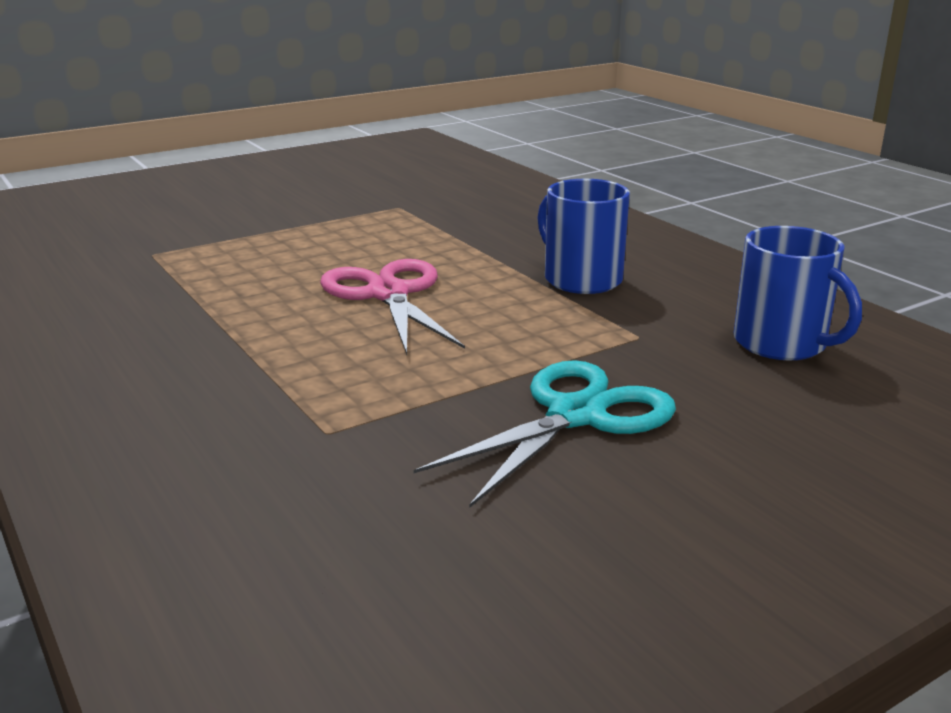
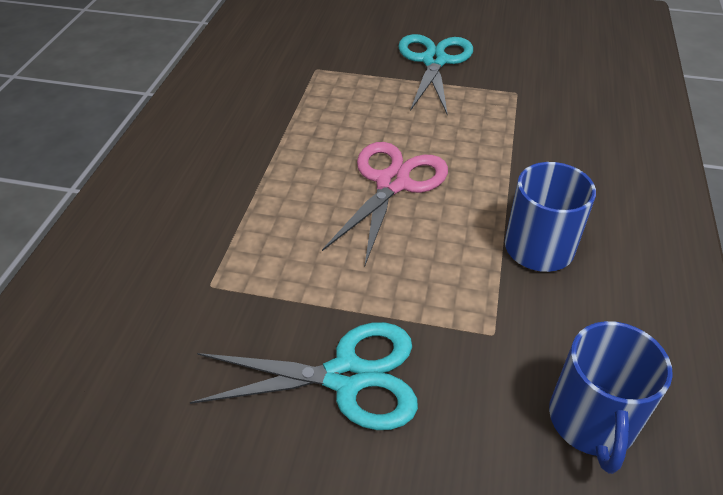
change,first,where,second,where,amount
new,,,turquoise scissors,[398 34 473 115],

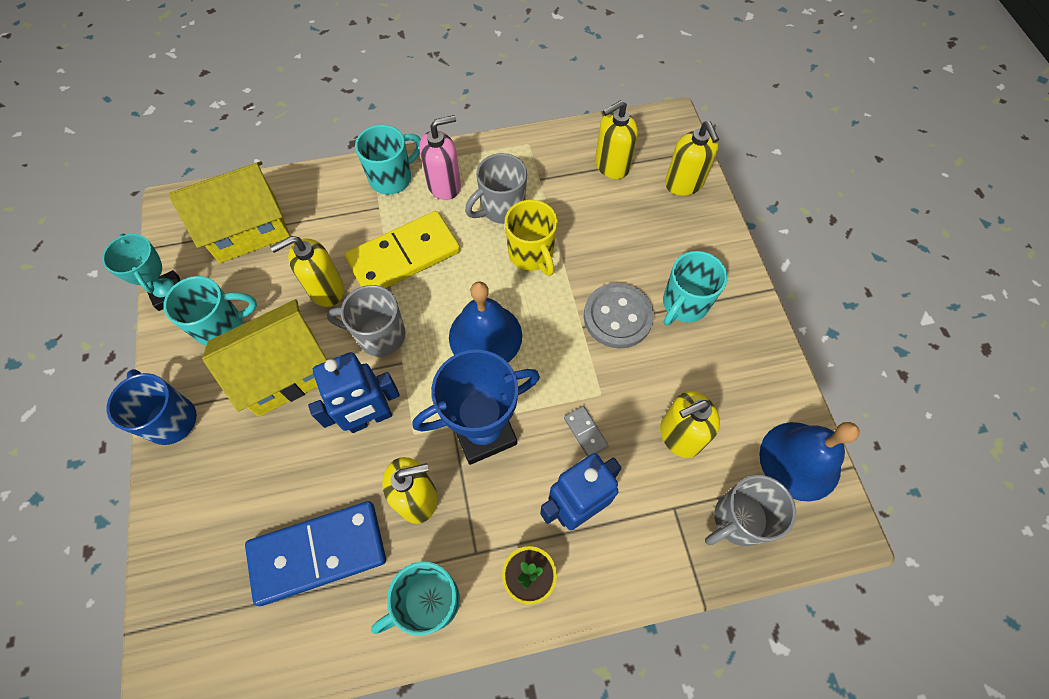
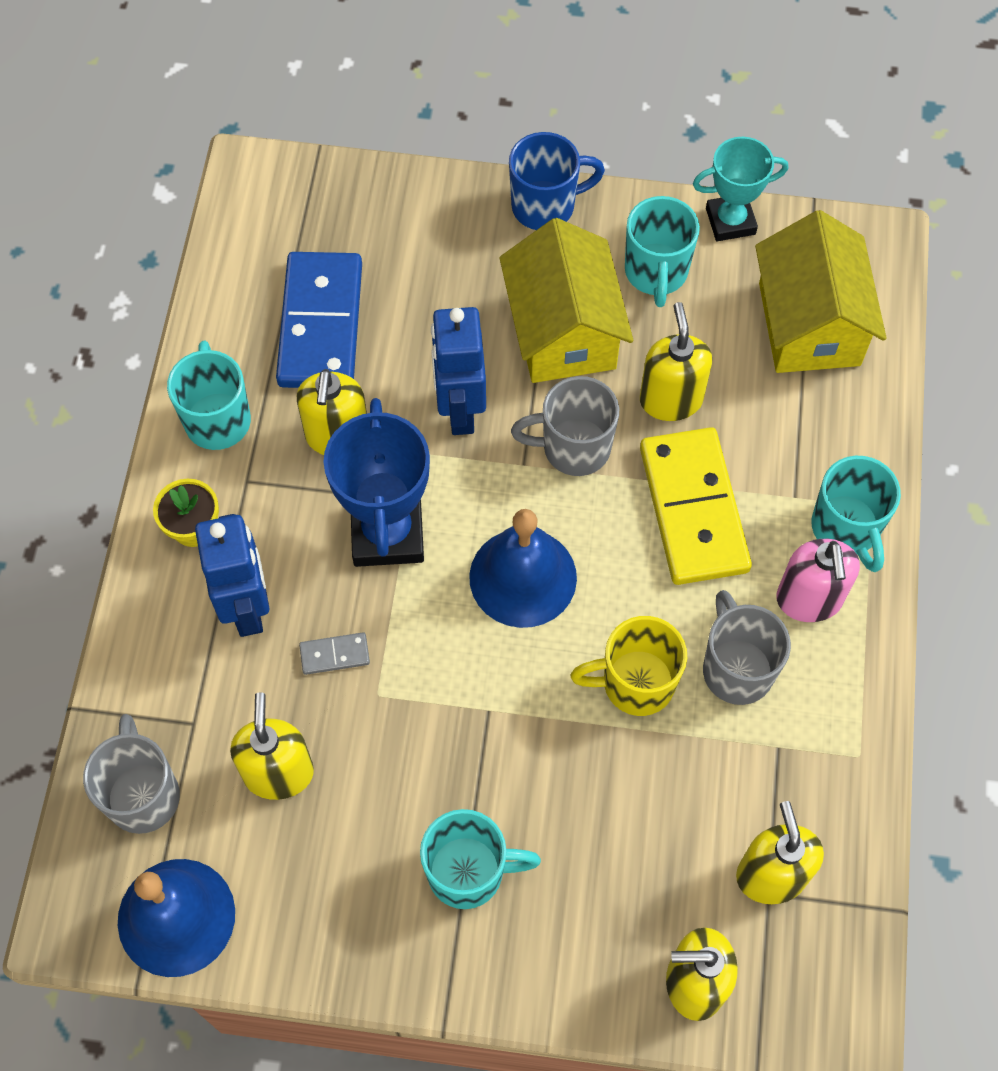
change,first,where,second,where,amount
rotated,turquoise mug,[663 251 728 325],,[420 809 541 909],120 degrees clockwise
rotated,grey mug,[327 285 406 357],,[511 376 619 476],120 degrees counterclockwise
gone,grey button,[584 283 654 348],,,

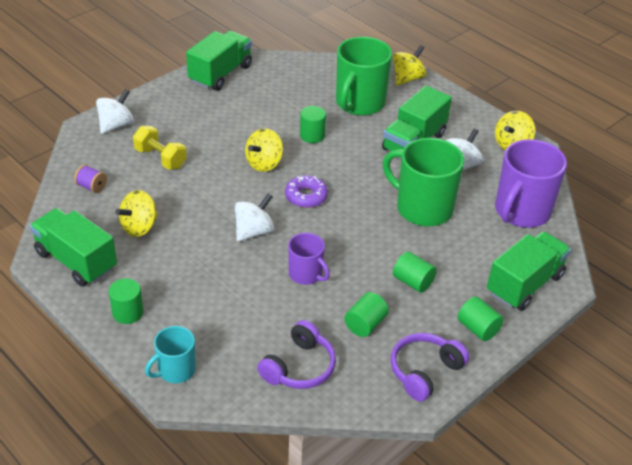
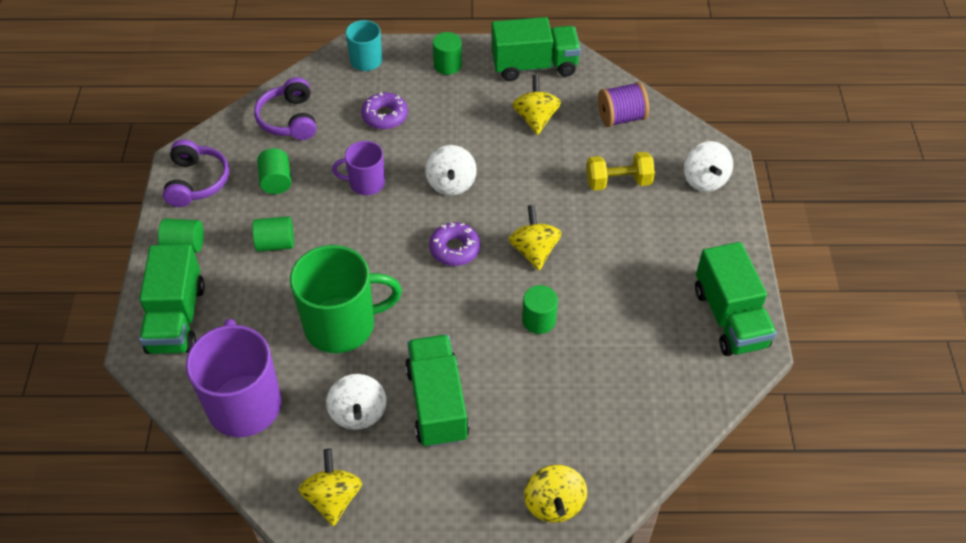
change,first,where,second,where,amount
new,,,purple donut,[361 92 408 130],
scaled,purple spool,[74 165 107 193],,[598 82 649 127],x1.58
gone,green mug,[336 37 392 116],,,

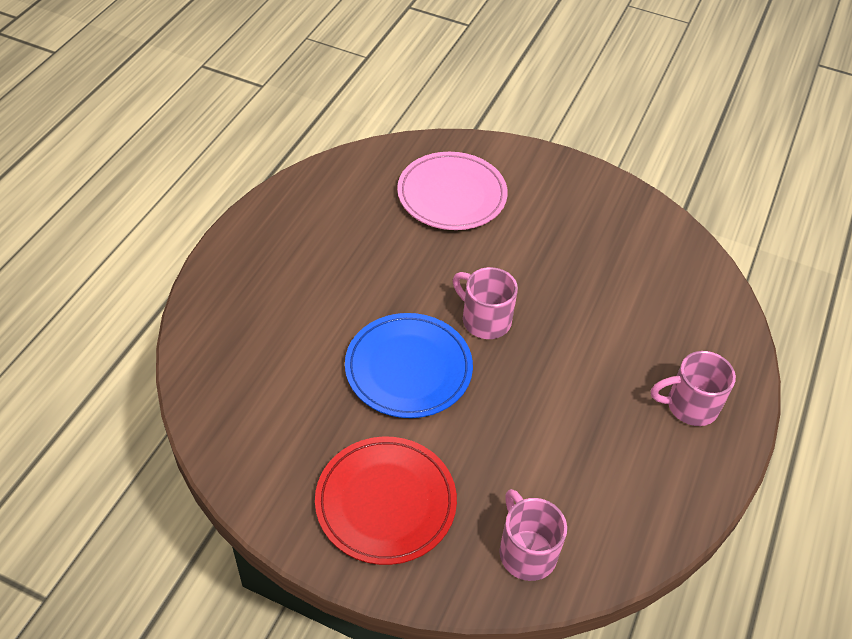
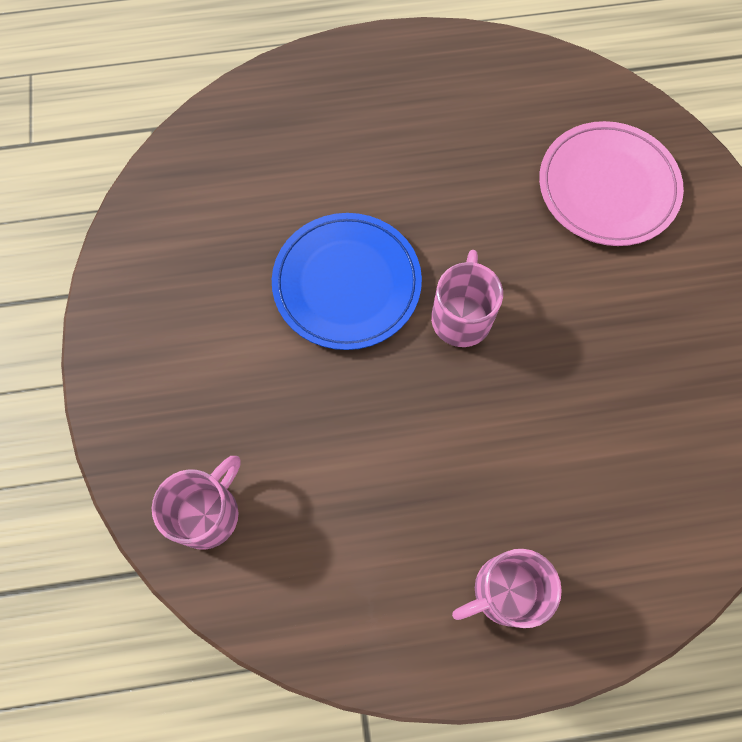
change,first,where,second,where,amount
rotated,pink mug,[651 351 736 426],,[452 549 562 628],75 degrees counterclockwise
gone,red plate,[315 437 457 565],,,

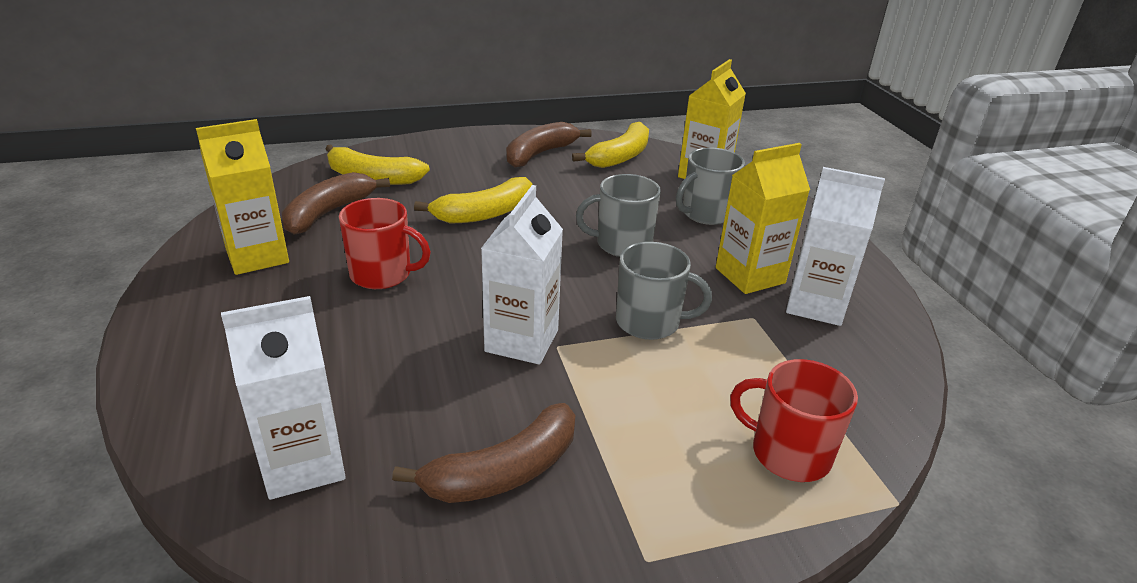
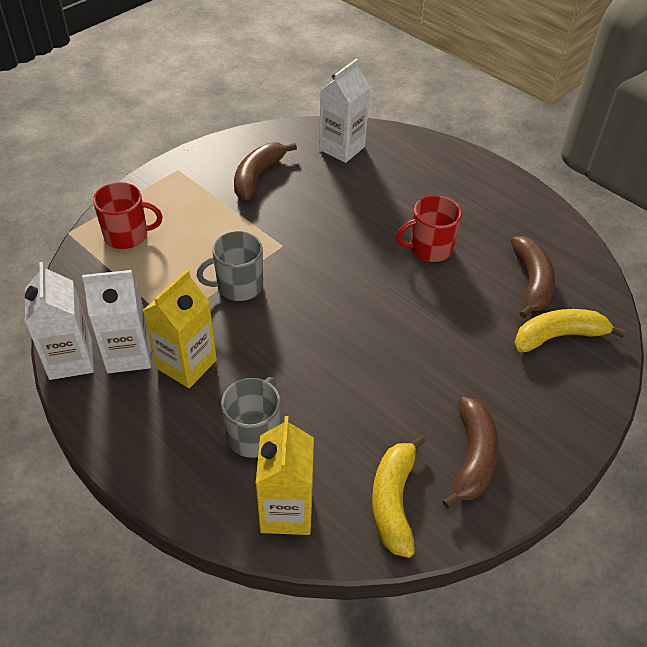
change,first,where,second,where,amount
shifted,white carton,[481 185 563 364],,[25 262 94 380],
gone,yellow carton,[196 119 289 275],,,
gone,yellow banana,[414 177 532 224],,,
gone,grey mug,[576 174 661 257],,,

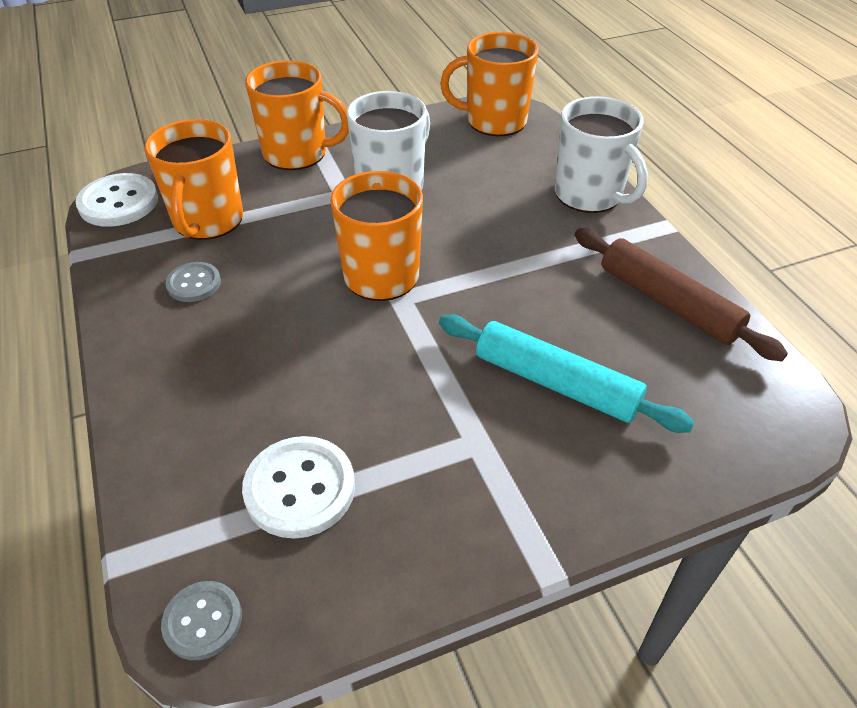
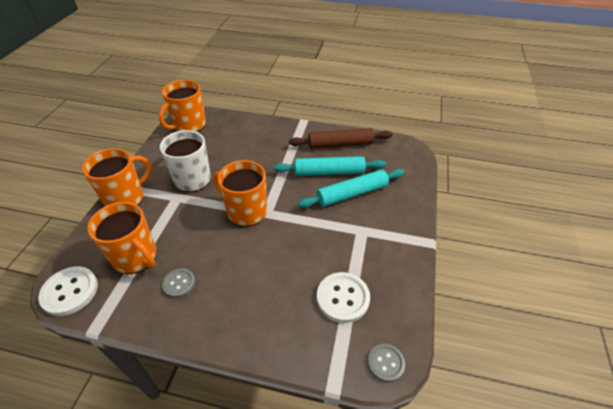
change,first,where,second,where,amount
new,,,turquoise rolling pin,[274 156 386 176],
gone,white mug,[555 96 648 213],,,

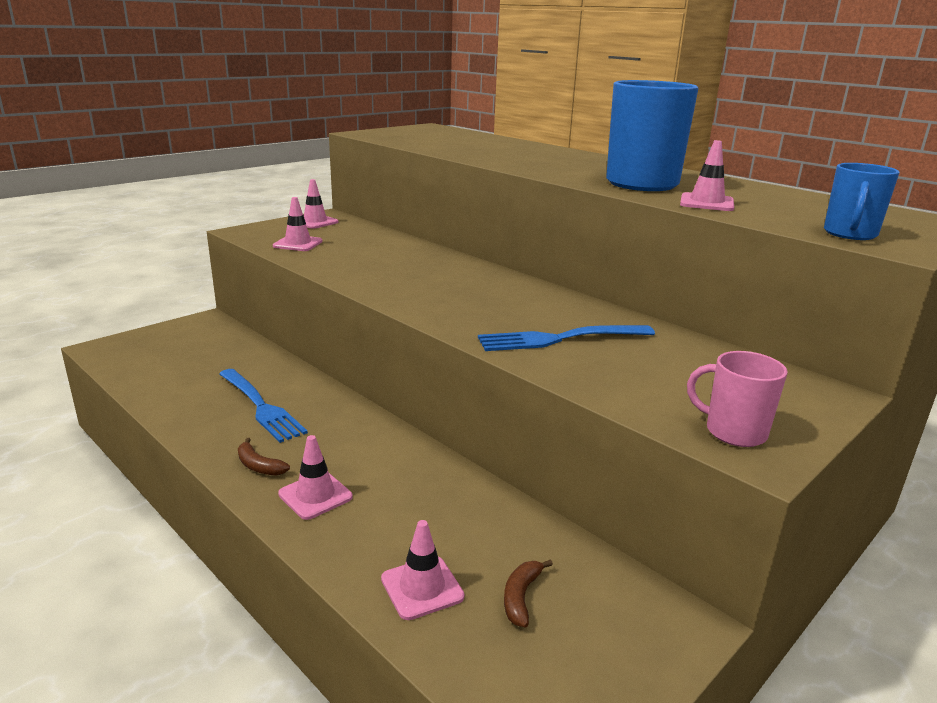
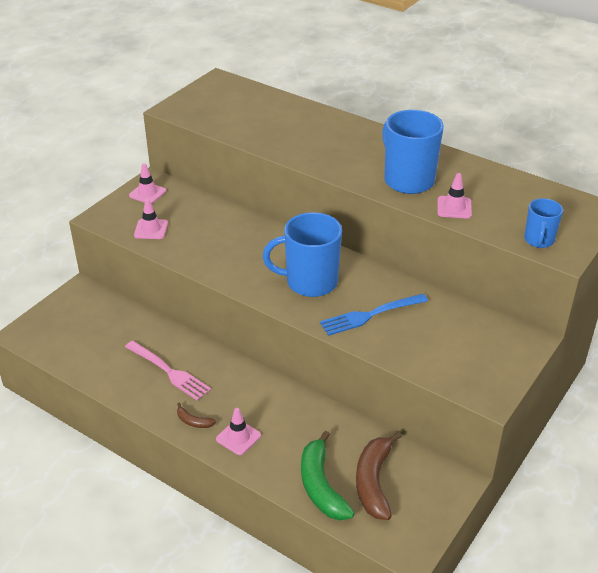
change,first,where,second,where,amount
repainted,blue fork,[219 369 308 443],pink fork,[125 341 211 401],
new,,,blue mug,[263 212 342 297],
swapped,pink traffic cone,[381 520 464 620],green banana,[301 431 354 521],
scaled,brown banana,[504 559 553 628],,[356 432 402 520],x2.15
gone,pink mug,[687 351 788 447],,,

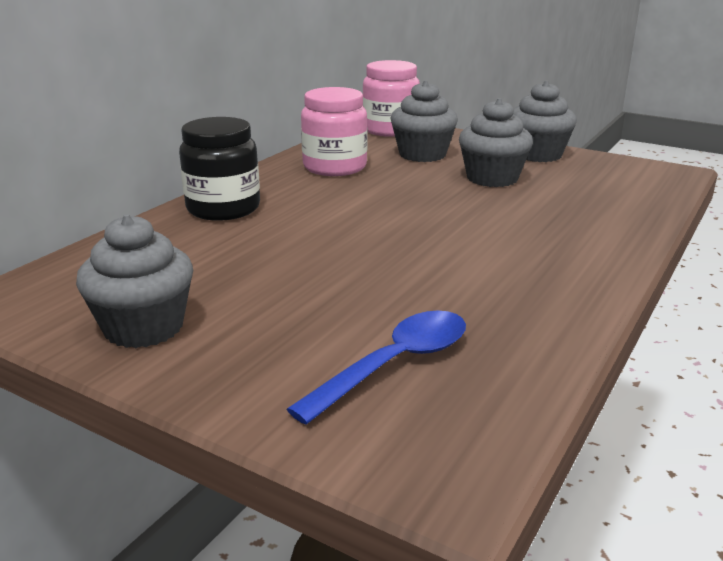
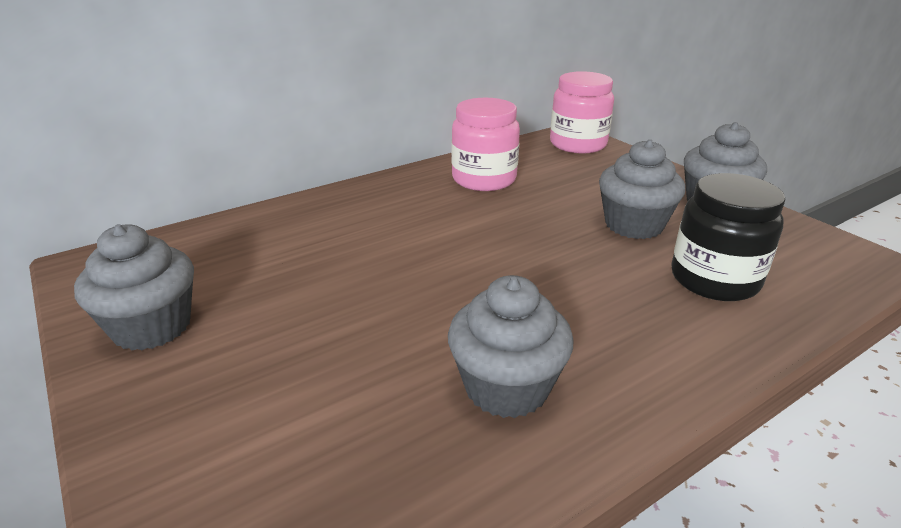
change,first,where,second,where,amount
shifted,grey cupcake,[390 80 458 162],,[448 275 573 418],
shifted,black jar,[179 117 260 221],,[671 173 785 301],
gone,blue spoon,[286 311 466 425],,,

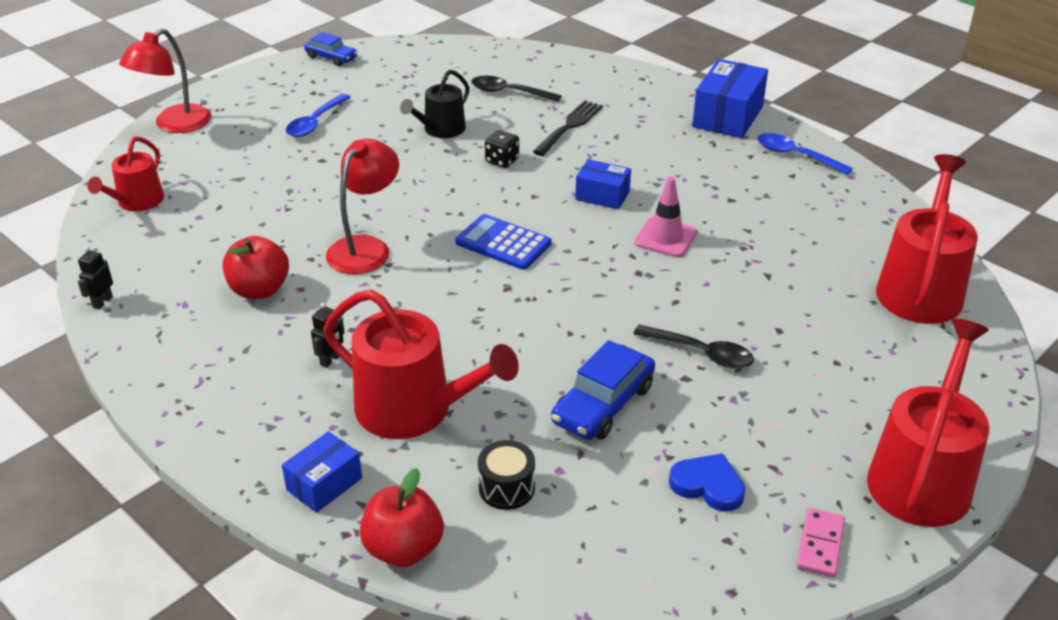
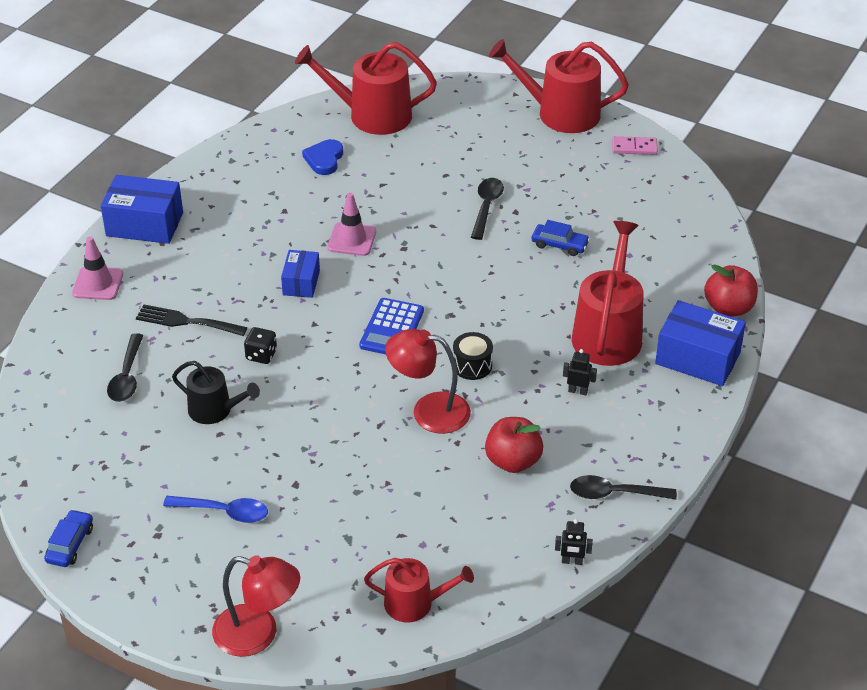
change,first,where,second,where,amount
new,,,pink traffic cone,[72 236 123 300],
shifted,blue heart,[669 453 745 512],,[302 139 343 175],
shifted,black drum,[478 440 535 510],,[453 332 493 380],
scaled,blue car,[551 340 655 440],,[532 220 590 256],x0.63
new,,,black spoon,[570 475 677 500],
scaled,blue box,[282 431 362 513],,[655 300 746 386],x1.67
gone,blue spoon,[757 133 853 175],,,

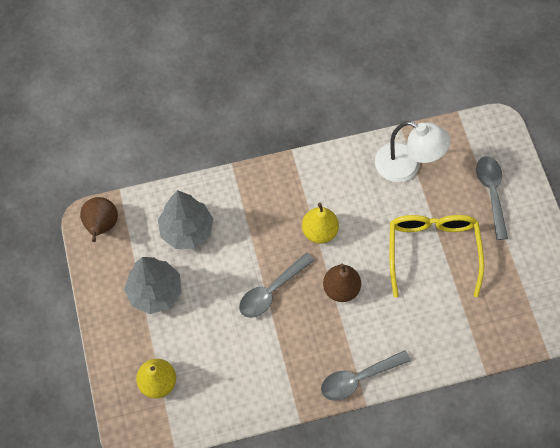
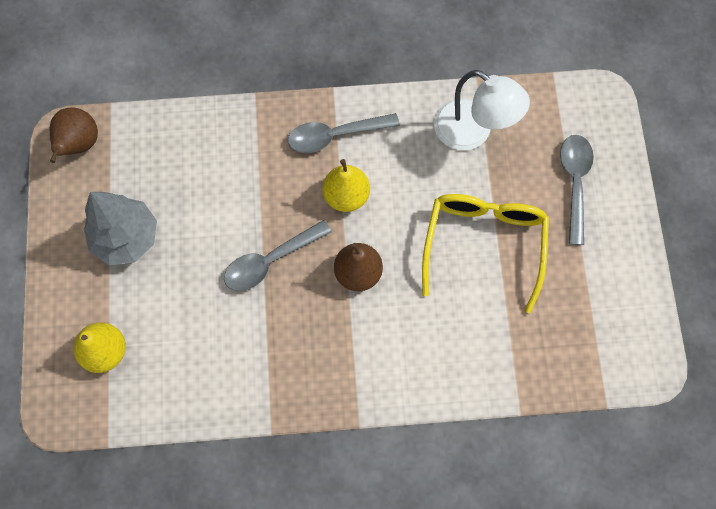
change,first,where,second,where,amount
shifted,grey spoon,[321 350 411 401],,[288 113 400 153],
gone,grey tree,[158 190 213 249],,,

